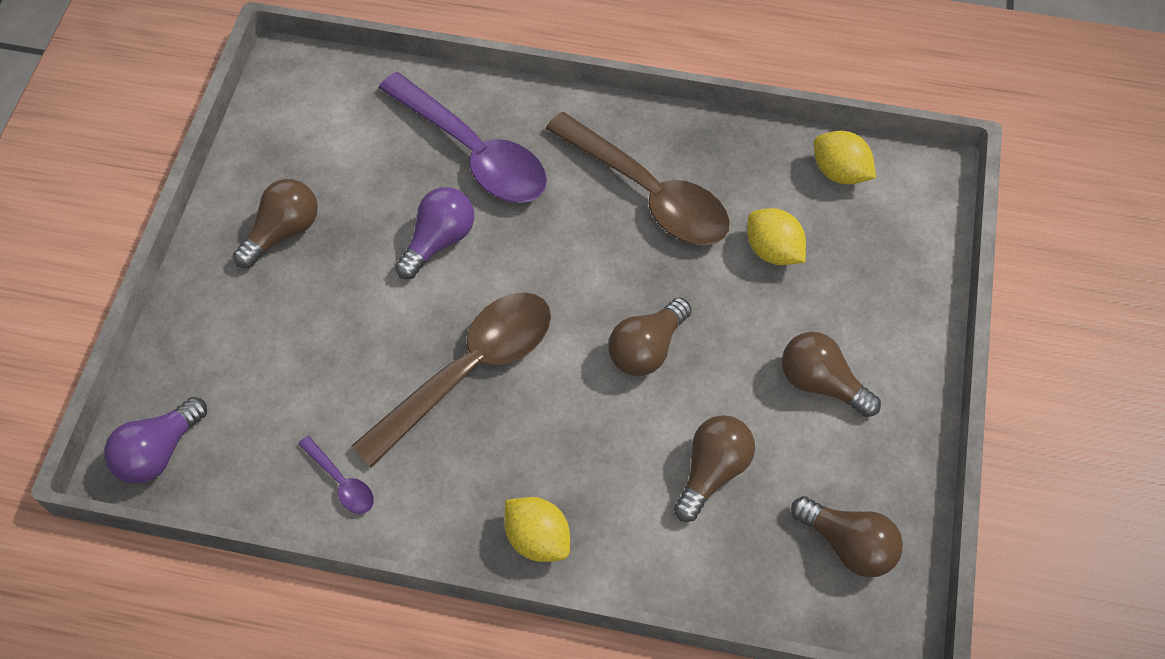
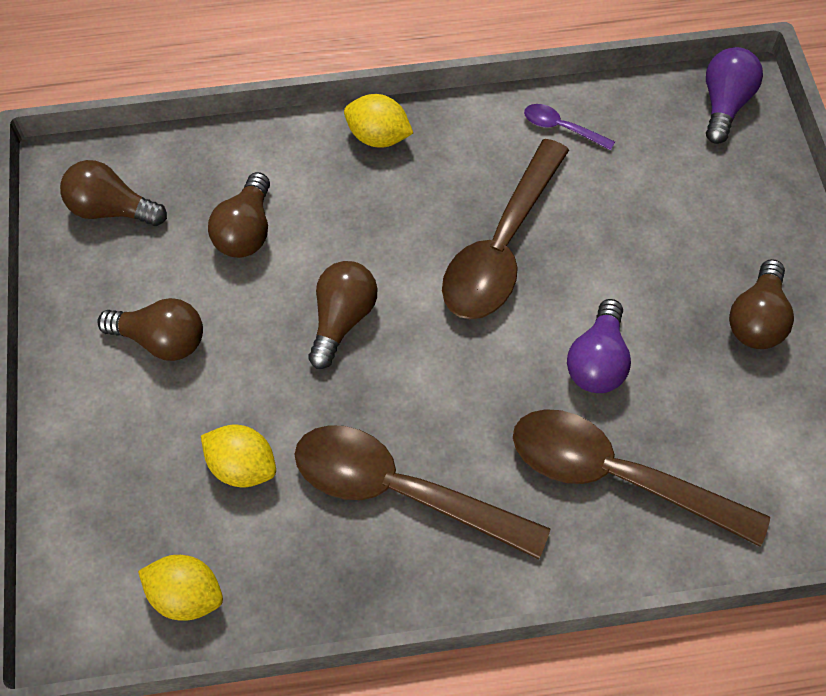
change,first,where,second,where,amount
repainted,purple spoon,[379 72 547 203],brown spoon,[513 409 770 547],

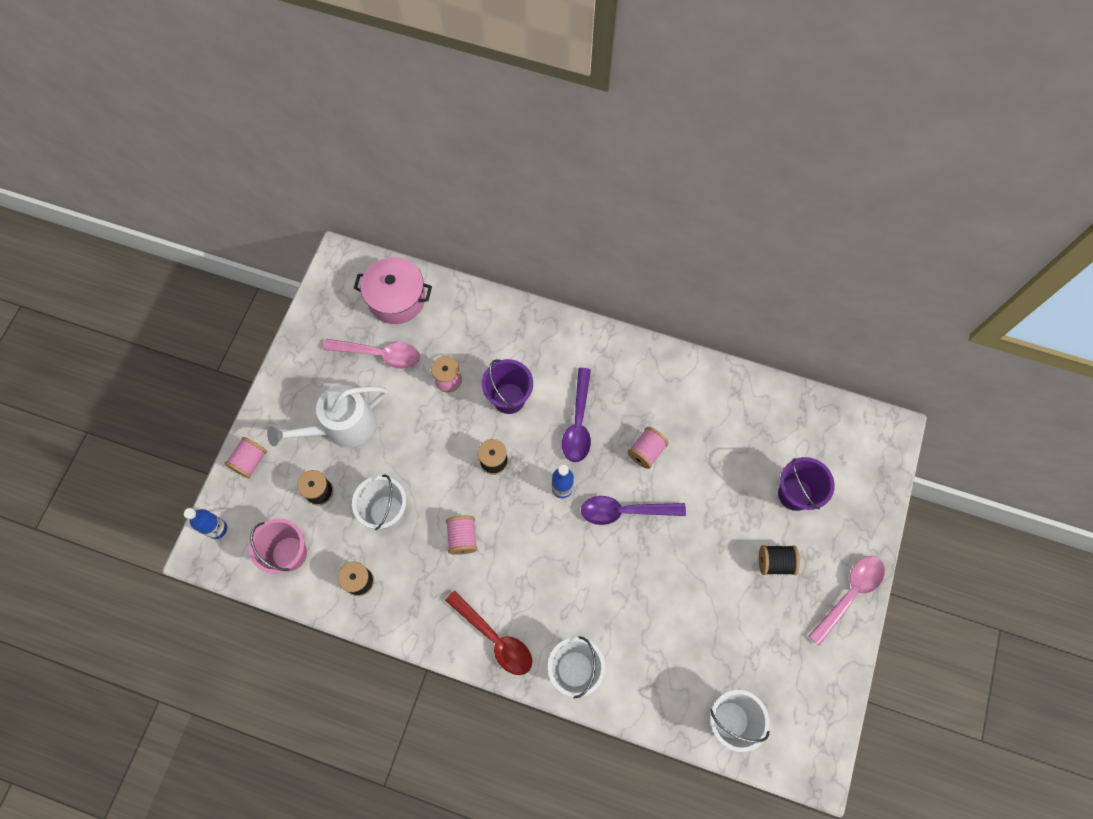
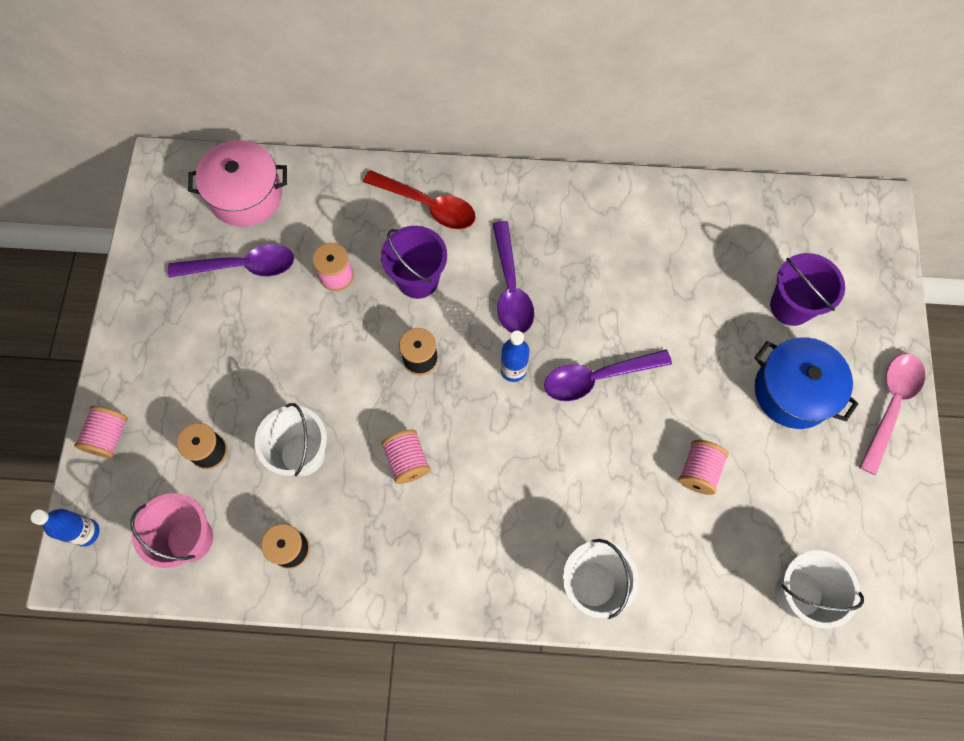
change,first,where,second,where,amount
repainted,pink spoon,[323 339 420 369],purple spoon,[168 244 294 277],
shifted,red spoon,[445 590 532 675],,[363 170 476 229],
shifted,pink spool,[628 427 669 469],,[678 440 729 495],
swapped,black spool,[759 545 800 575],blue pot,[754 337 859 429],
gone,white watering can,[267 385 388 447],,,

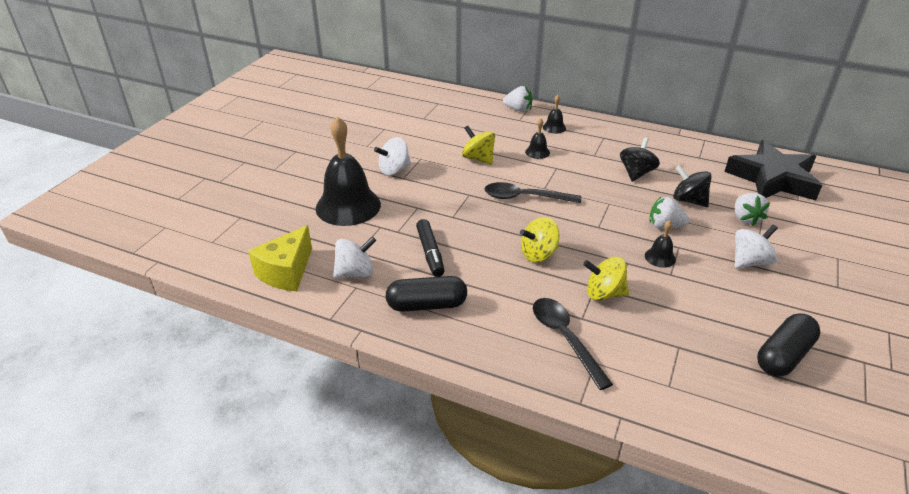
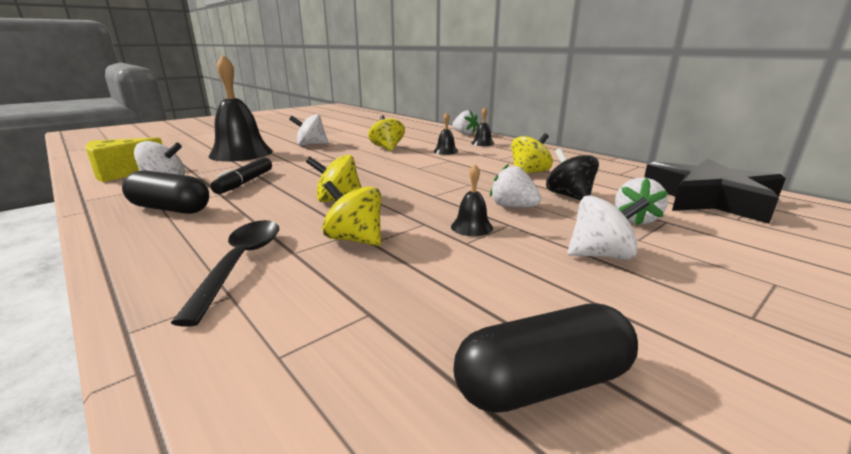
change,first,where,second,where,amount
repainted,black spinning top,[620 137 660 182],yellow spinning top,[511 133 553 173],
gone,black spoon,[485 182 581 203],,,

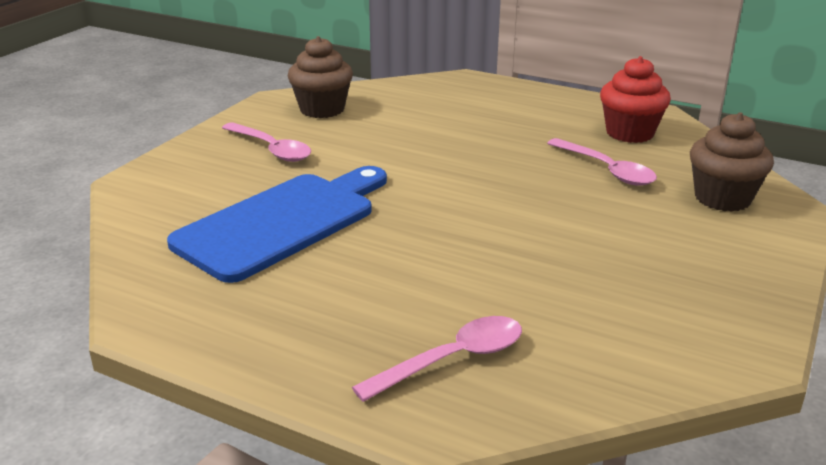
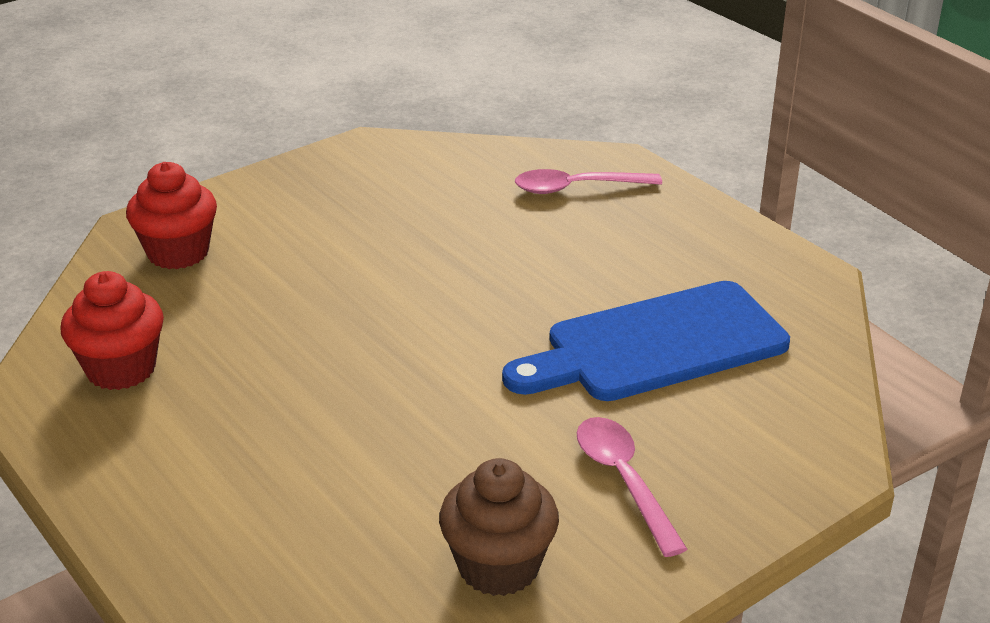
change,first,where,second,where,amount
repainted,brown cupcake,[690 112 774 212],red cupcake,[126 162 217 269],
gone,pink spoon,[547 138 657 186],,,

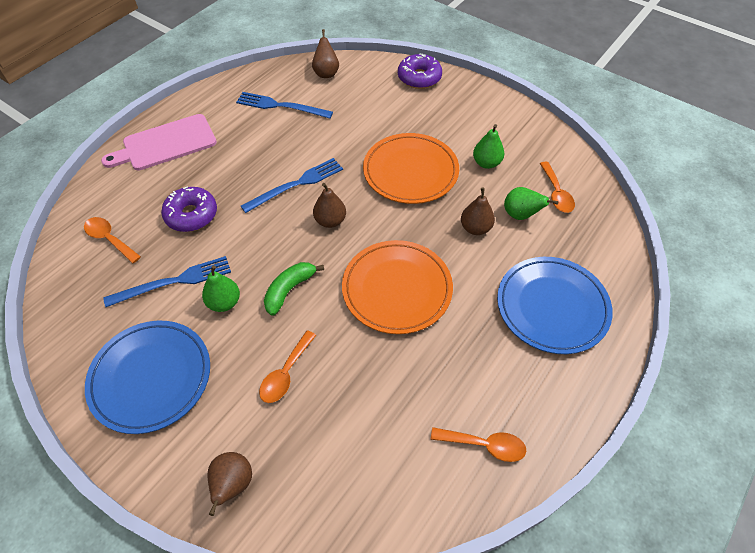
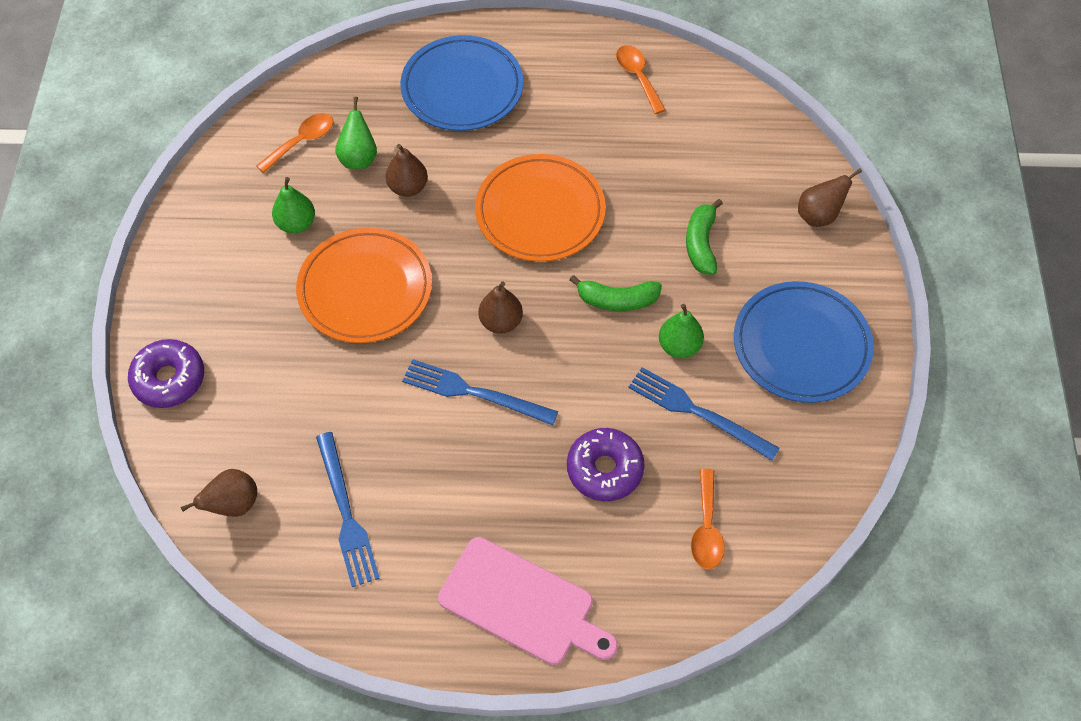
change,first,where,second,where,amount
swapped,orange spoon,[259 330 316 403],green banana,[686 199 723 275],

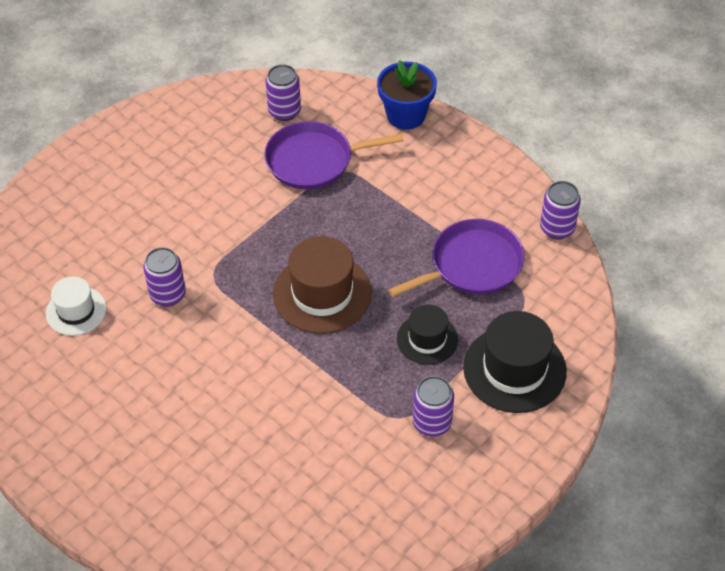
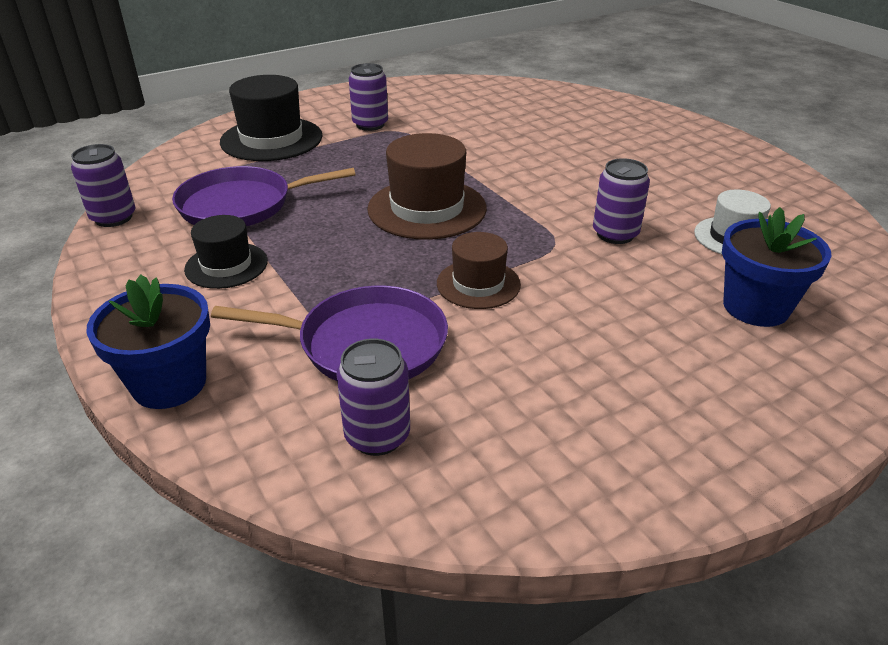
change,first,where,second,where,amount
shifted,black hat,[397 305 458 365],,[184 215 268 289],
new,,,brown hat,[437 232 521 309],
new,,,blue flower pot,[722 207 831 327],

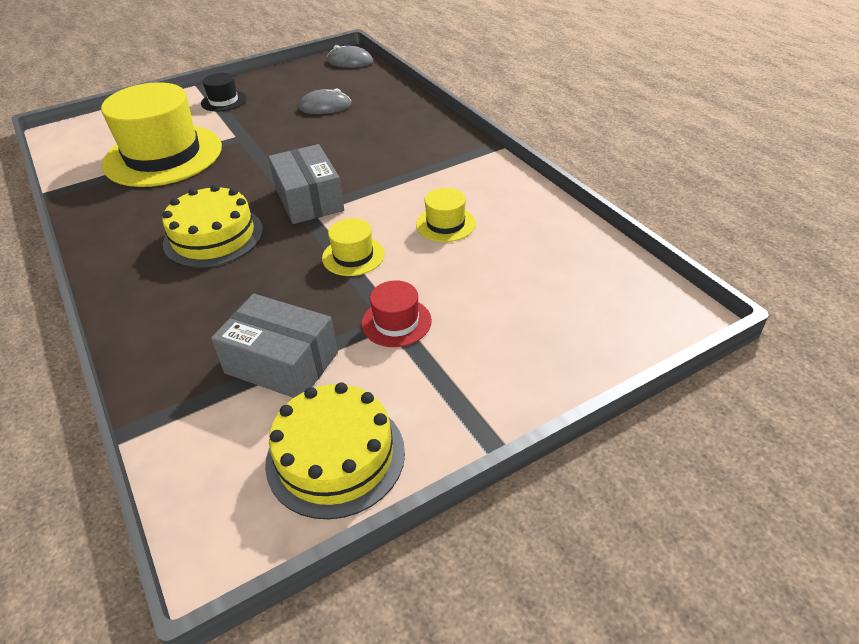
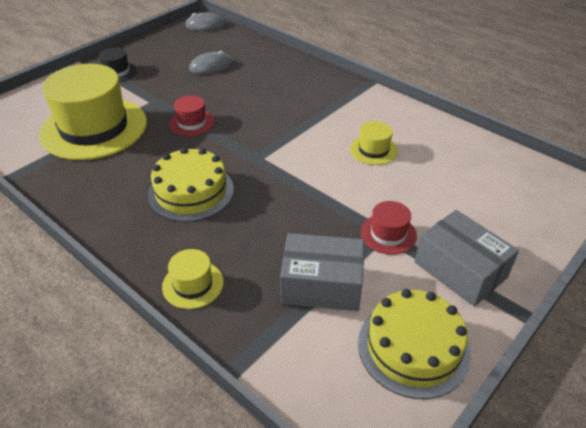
change,first,where,second,where,amount
shifted,yellow hat,[322 218 385 276],,[162 249 224 309],
new,,,red hat,[169 95 215 136],
shifted,grey box,[268 144 344 224],,[415 210 519 307],

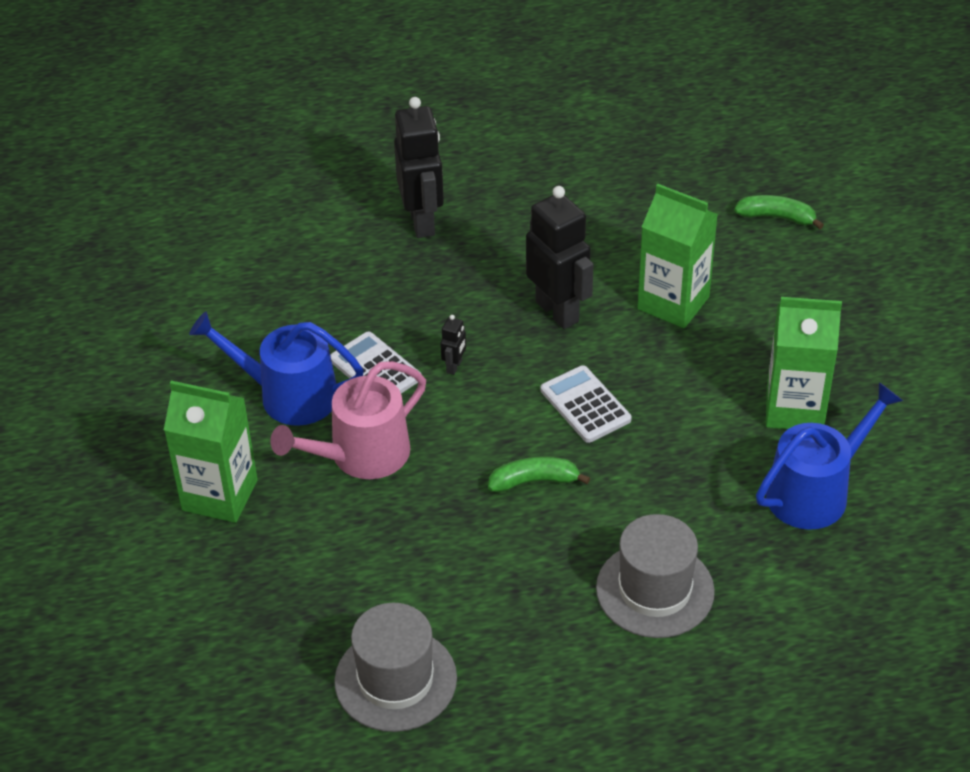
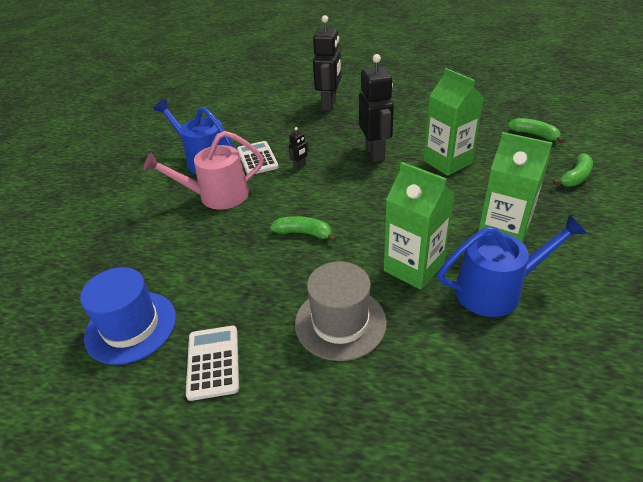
change,first,where,second,where,amount
repainted,grey hat,[334 603 457 732],blue hat,[80 267 176 365],
shifted,white calculator,[541 365 631 443],,[186 326 239 401],
shifted,green carton,[164 381 258 523],,[384 162 455 290],
new,,,green banana,[553 153 593 187],

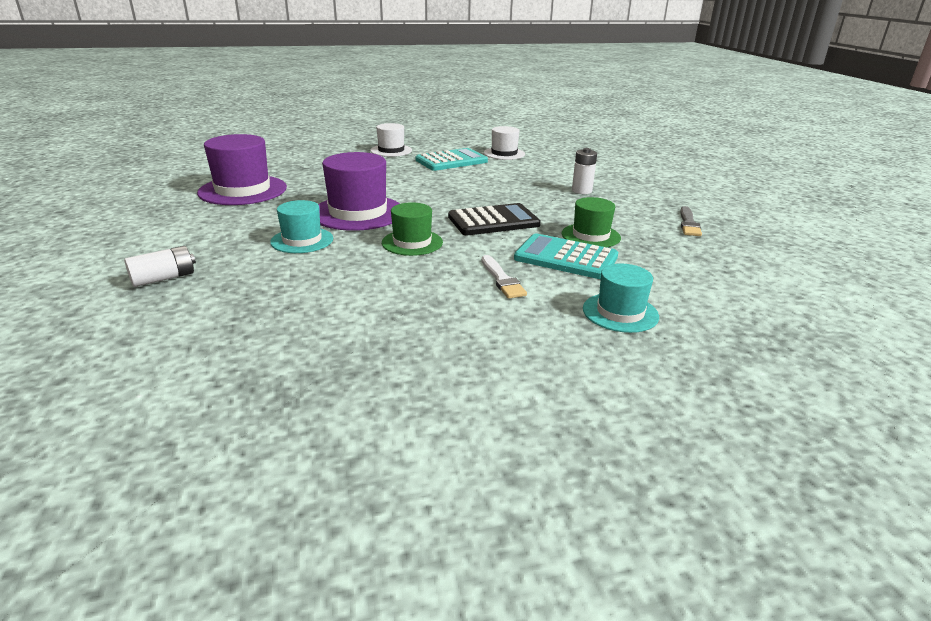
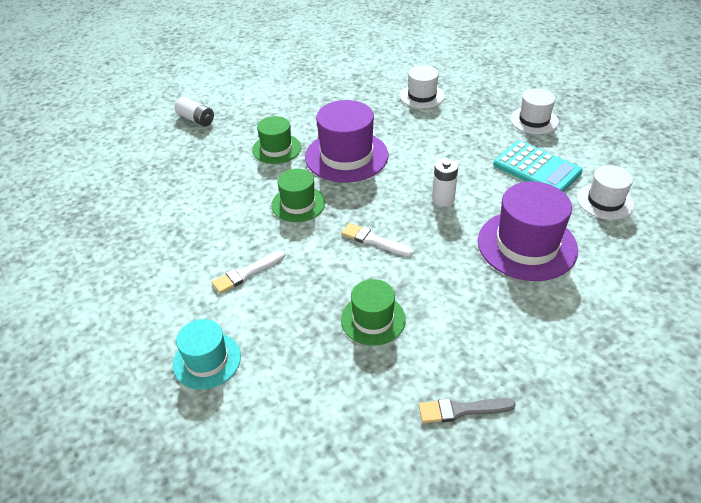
change,first,where,second,where,amount
repainted,turquoise hat,[270 200 333 253],green hat,[252 116 301 164],
swapped,black calculator,[448 203 541 235],white brush,[342 223 413 257],
new,,,white hat,[400 65 445 108],
shifted,white battery,[572 148 597 194],,[432 158 458 207],
shifted,purple hat,[197 134 287 205],,[478 181 578 281],
gone,turquoise calculator,[514 233 618 279],,,

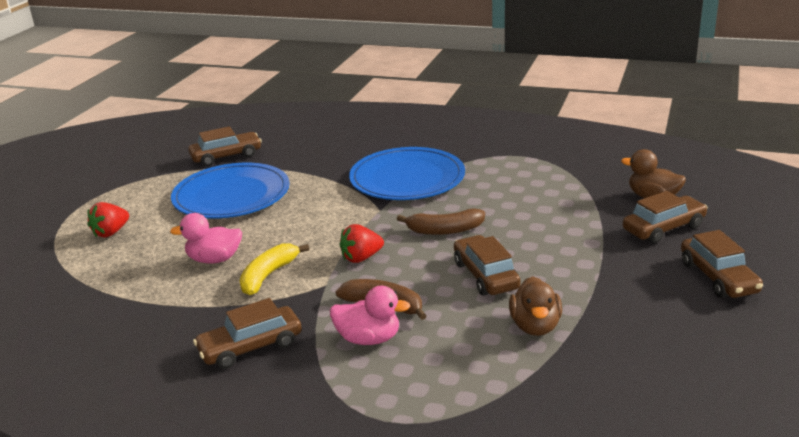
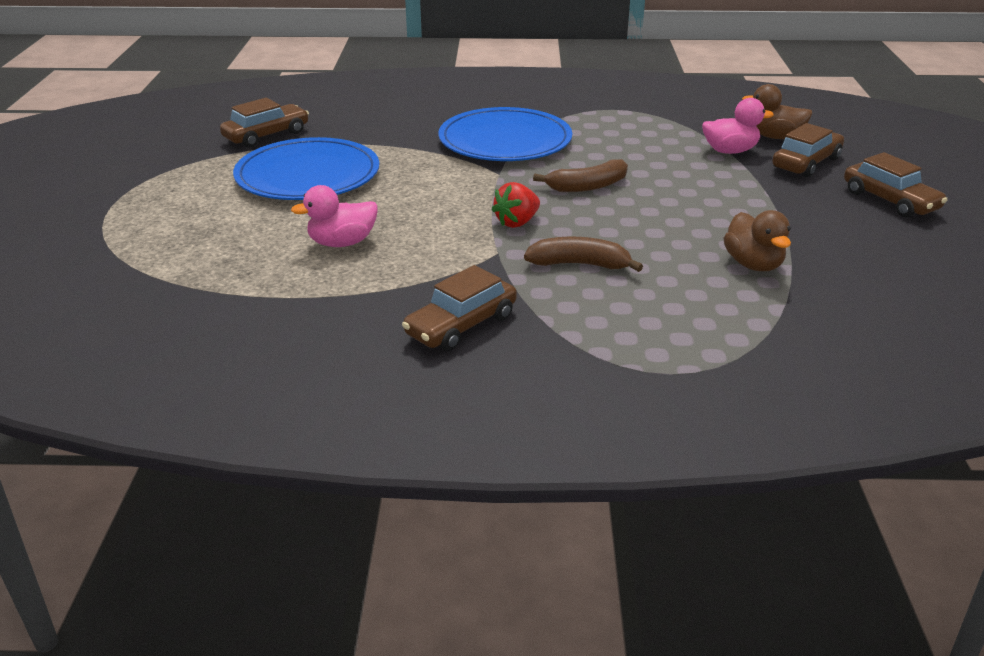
change,first,where,second,where,amount
shifted,pink duck,[330 286 411 345],,[702 98 774 154],
gone,red strawberry,[87 202 129 238],,,
gone,yellow banana,[239 244 309 296],,,
gone,brown car,[454 235 521 296],,,

